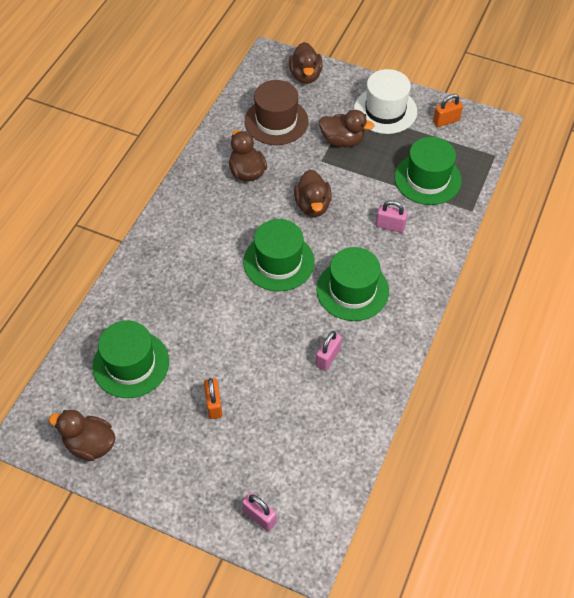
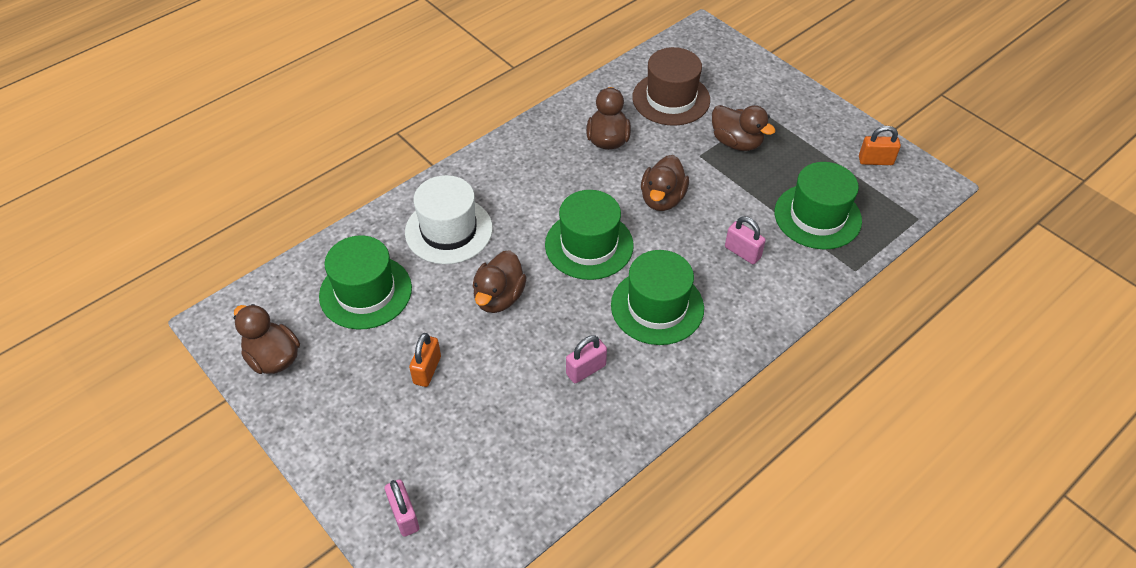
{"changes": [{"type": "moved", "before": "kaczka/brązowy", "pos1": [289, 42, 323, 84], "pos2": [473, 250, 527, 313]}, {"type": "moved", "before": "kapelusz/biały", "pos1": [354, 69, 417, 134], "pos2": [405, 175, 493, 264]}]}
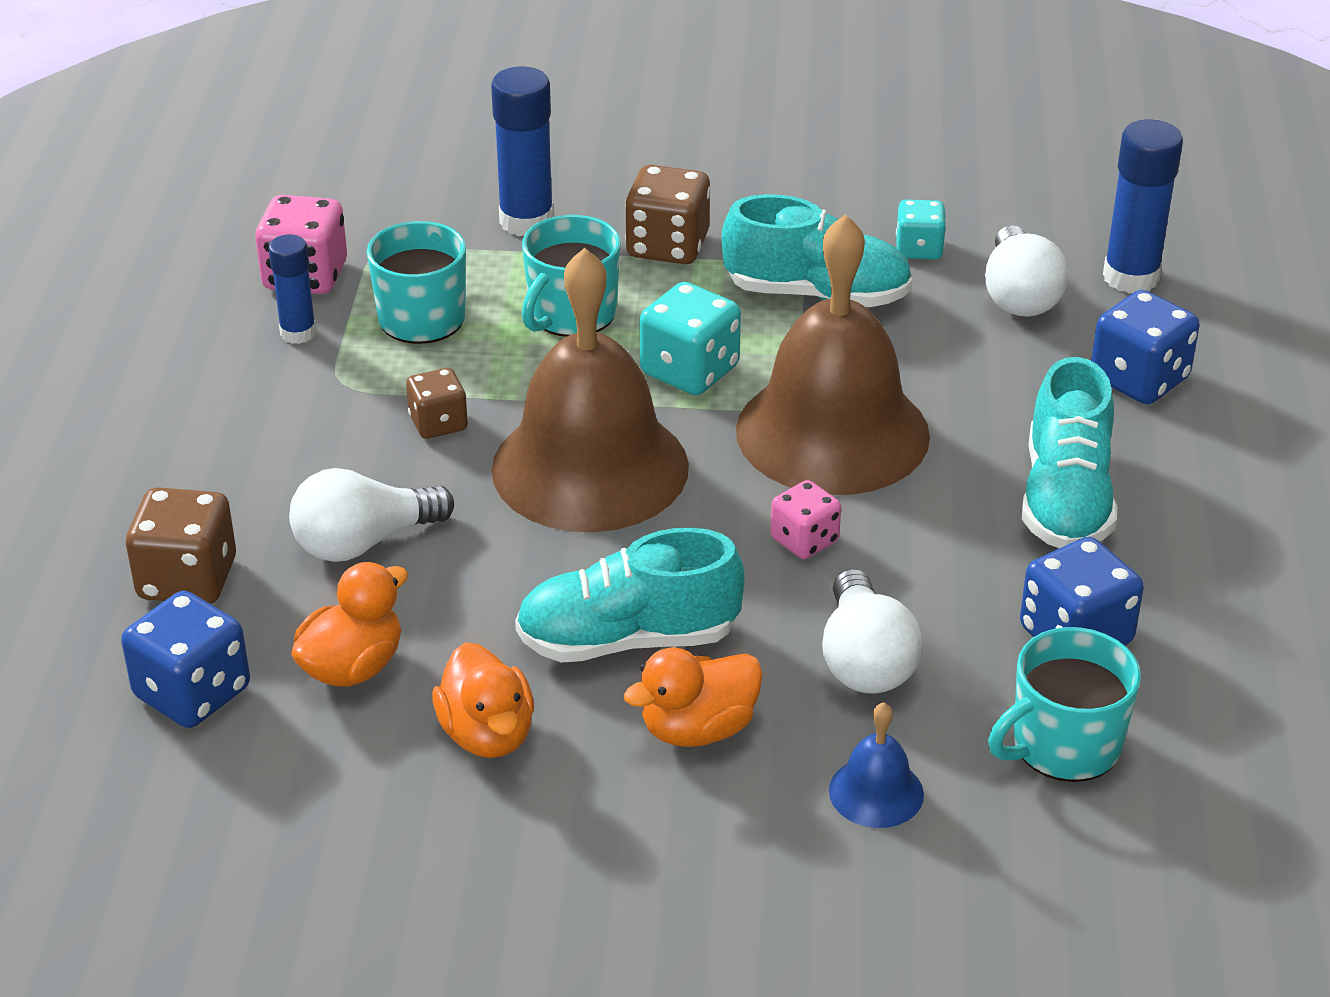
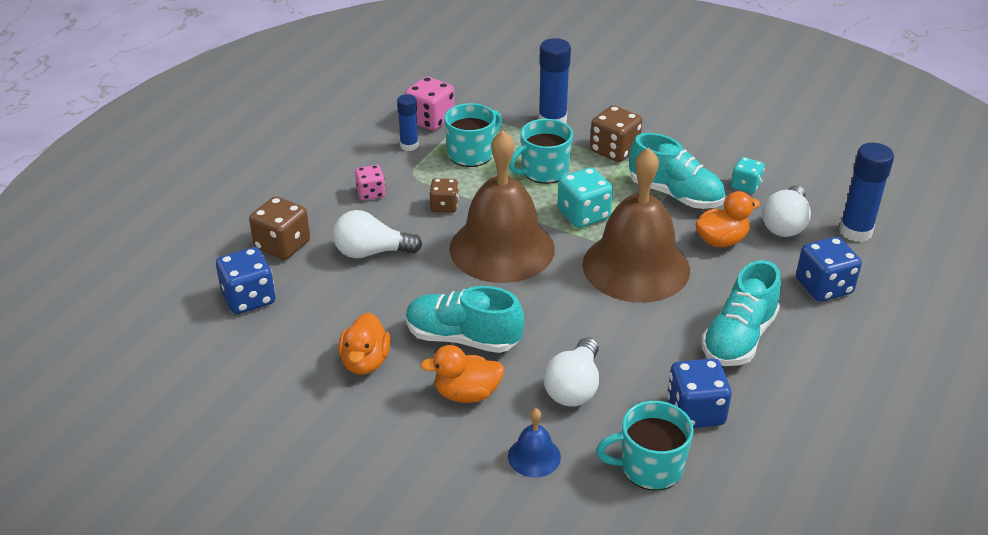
{"changes": [{"type": "moved", "before": "kostka do gry/różowy", "pos1": [771, 480, 841, 559], "pos2": [355, 165, 386, 201]}, {"type": "moved", "before": "kaczka/pomarańczowy", "pos1": [291, 562, 408, 687], "pos2": [695, 191, 760, 247]}]}
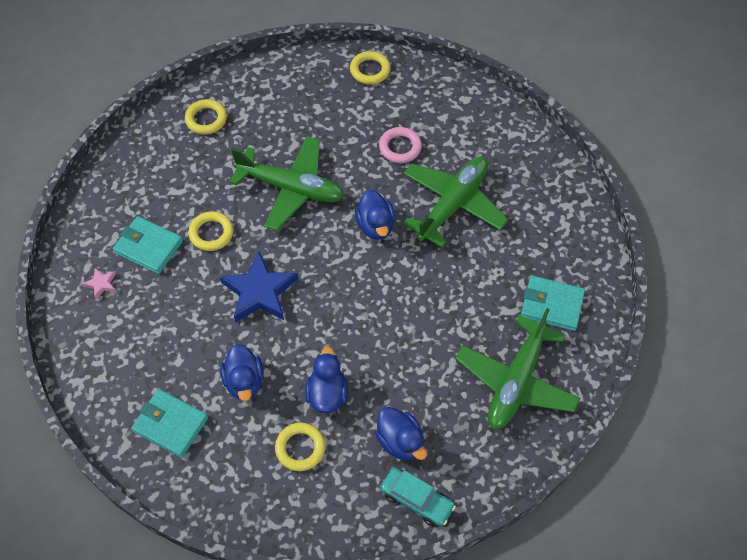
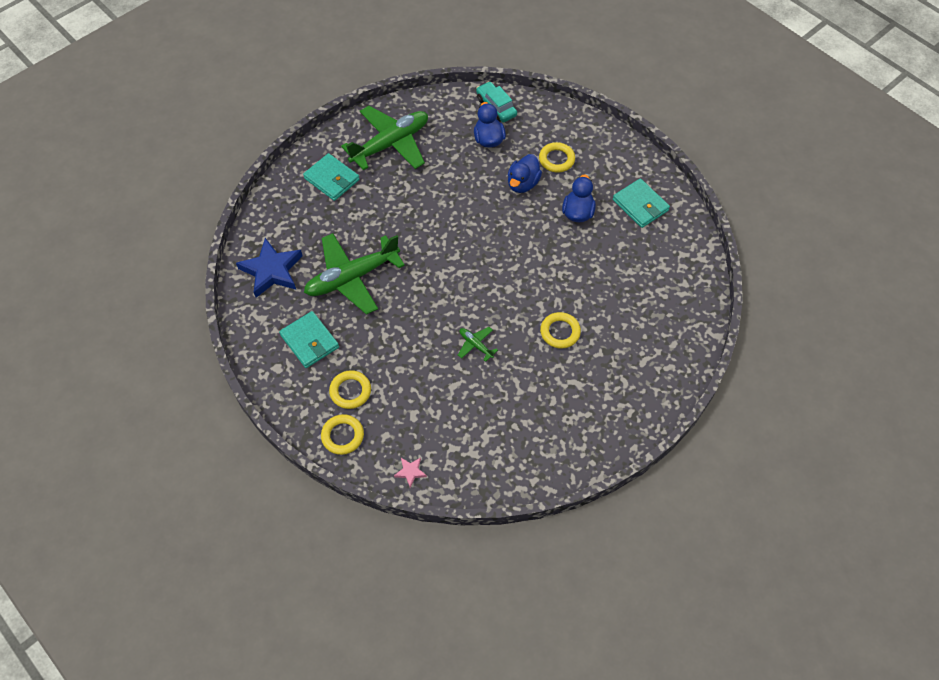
{"changes": [{"type": "moved", "before": "pierścień/żółty", "pos1": [185, 99, 227, 134], "pos2": [329, 370, 371, 409]}, {"type": "removed", "before": "pierścień/różowy", "pos1": [379, 127, 422, 163]}, {"type": "resized", "before": "samolot/zielony", "pos1": [230, 136, 344, 231], "pos2": [458, 327, 498, 362], "scale": 0.42}, {"type": "removed", "before": "kaczka/niebieski", "pos1": [355, 190, 395, 239]}, {"type": "moved", "before": "portfel/turkusowy", "pos1": [113, 216, 183, 274], "pos2": [279, 311, 339, 368]}, {"type": "moved", "before": "gwiazda/niebieski", "pos1": [220, 251, 298, 323], "pos2": [236, 238, 302, 298]}, {"type": "moved", "before": "gwiazda/różowy", "pos1": [82, 268, 116, 299], "pos2": [394, 457, 427, 488]}]}
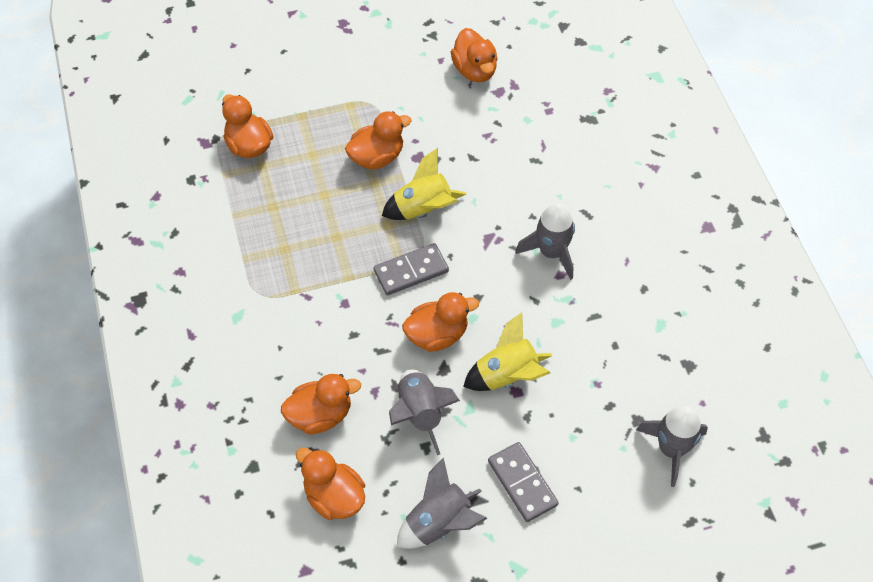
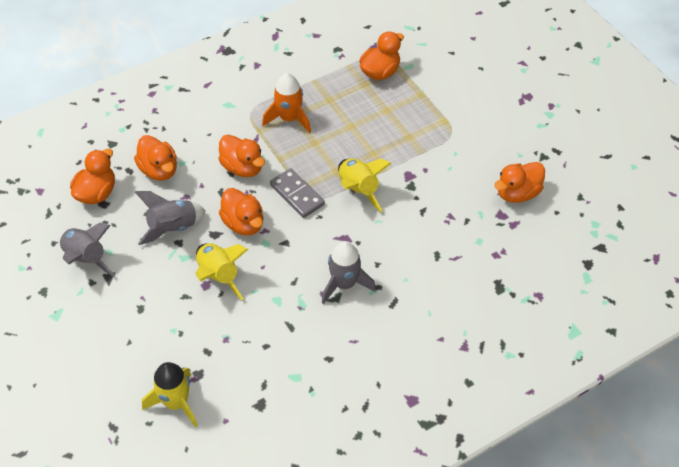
{"changes": [{"type": "moved", "before": "kaczka/pomarańczowy", "pos1": [345, 111, 411, 169], "pos2": [218, 134, 265, 177]}, {"type": "recoloured", "before": "rakieta/szary", "after": "rakieta/żółty", "pos1": [636, 406, 708, 487], "pos2": [142, 362, 198, 428]}, {"type": "removed", "before": "kostka domina/szary", "pos1": [488, 442, 559, 522]}, {"type": "added", "after": "rakieta/pomarańczowy", "pos2": [262, 73, 311, 133]}]}
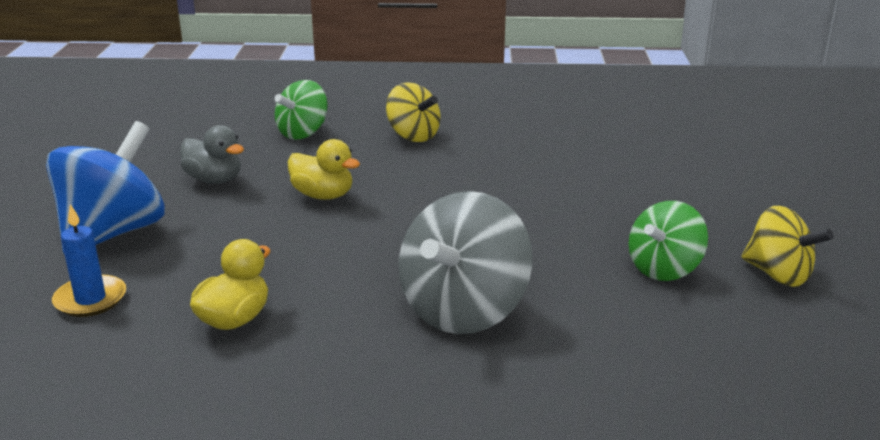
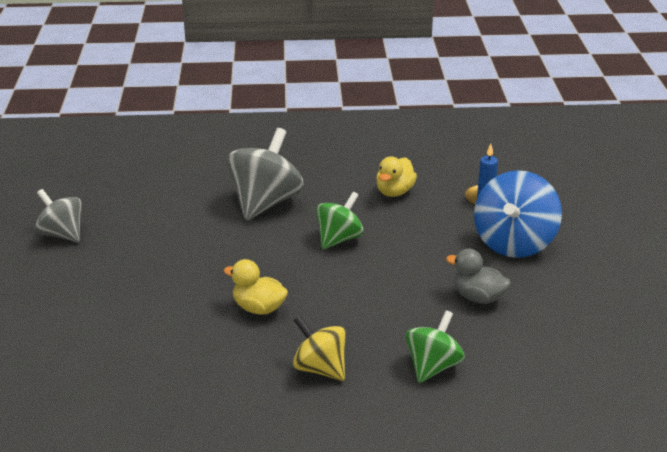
{"changes": [{"type": "moved", "before": "kaczka/żółty", "pos1": [288, 139, 360, 200], "pos2": [224, 259, 288, 315]}, {"type": "moved", "before": "bączek/zielony", "pos1": [629, 201, 708, 281], "pos2": [316, 192, 364, 249]}, {"type": "recoloured", "before": "bączek/żółty", "after": "bączek/szary", "pos1": [742, 206, 833, 287], "pos2": [35, 189, 82, 242]}]}
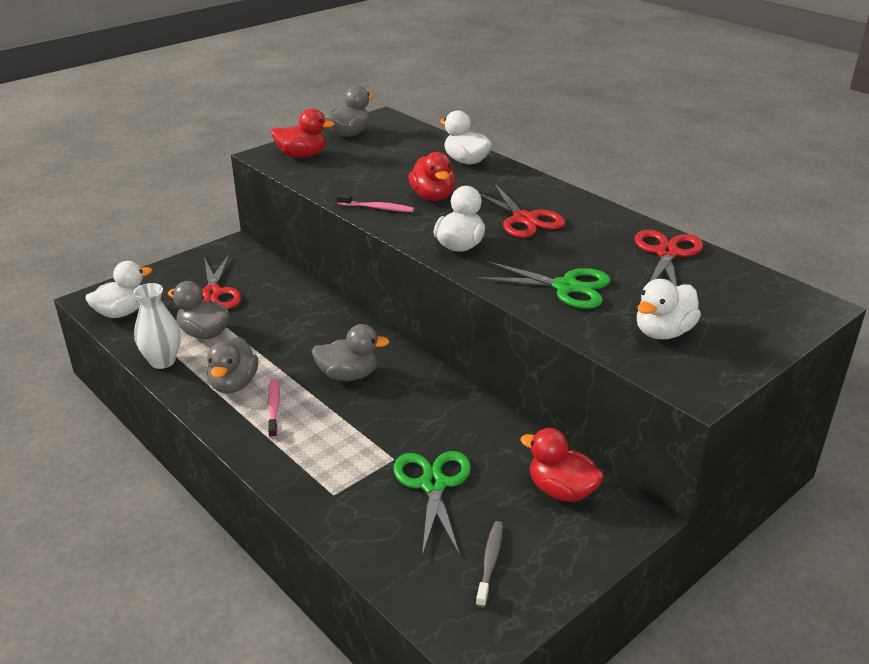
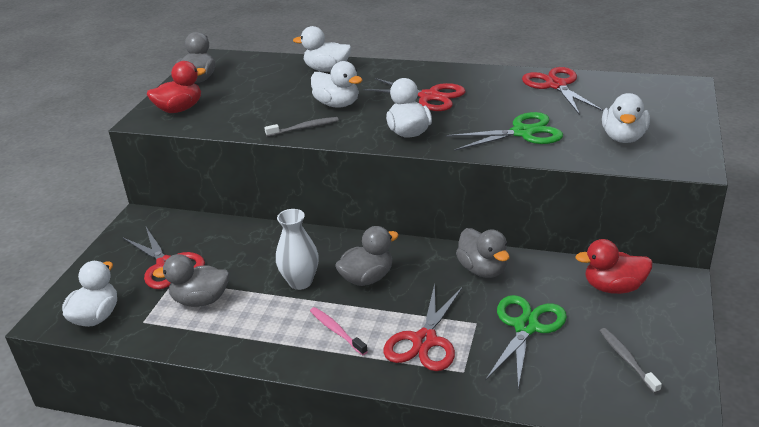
{"changes": [{"type": "recoloured", "before": "kaczka/czerwony", "after": "kaczka/biały", "pos1": [408, 152, 455, 201], "pos2": [311, 61, 363, 108]}, {"type": "recoloured", "before": "szczoteczka do zębów/różowy", "after": "szczoteczka do zębów/szary", "pos1": [337, 194, 414, 212], "pos2": [264, 117, 339, 137]}, {"type": "moved", "before": "wazon/biały", "pos1": [134, 283, 181, 369], "pos2": [276, 209, 319, 290]}, {"type": "moved", "before": "kaczka/szary", "pos1": [206, 337, 258, 394], "pos2": [456, 228, 510, 278]}, {"type": "turned", "before": "nożyczki/zielony", "pos1": [393, 451, 471, 556], "pos2": [486, 295, 567, 389], "turn": 60}, {"type": "added", "after": "nożyczki/czerwony", "pos2": [383, 283, 463, 371]}]}
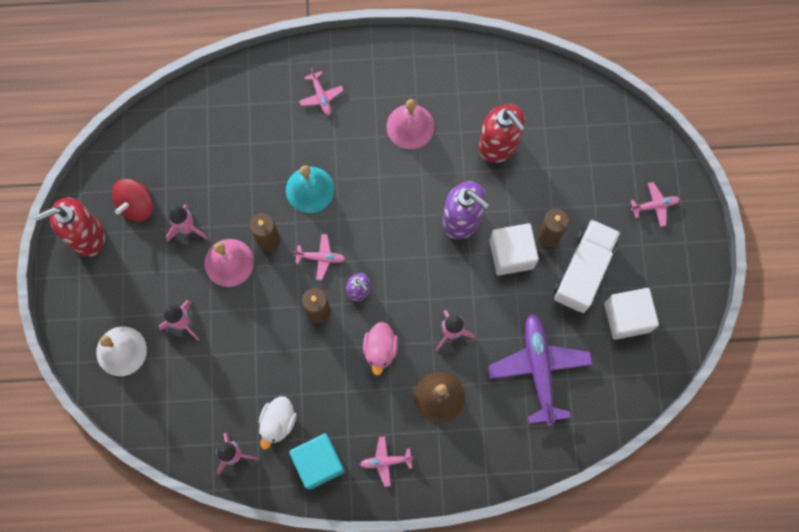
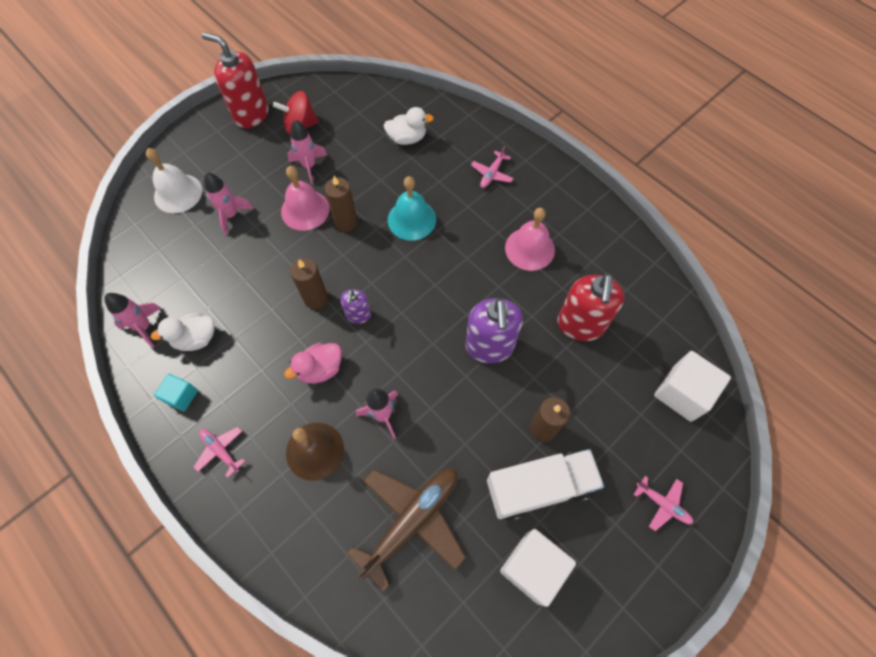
{"changes": [{"type": "moved", "before": "sześcian/biały", "pos1": [489, 223, 539, 276], "pos2": [654, 351, 731, 422]}, {"type": "removed", "before": "samolot/różowy", "pos1": [294, 234, 345, 280]}, {"type": "recoloured", "before": "samolot/fioletowy", "after": "samolot/brązowy", "pos1": [488, 313, 593, 426], "pos2": [346, 468, 466, 592]}, {"type": "resized", "before": "sześcian/turkusowy", "pos1": [289, 433, 345, 490], "pos2": [154, 374, 198, 412], "scale": 0.57}, {"type": "added", "after": "kaczka/biały", "pos2": [384, 107, 434, 145]}]}
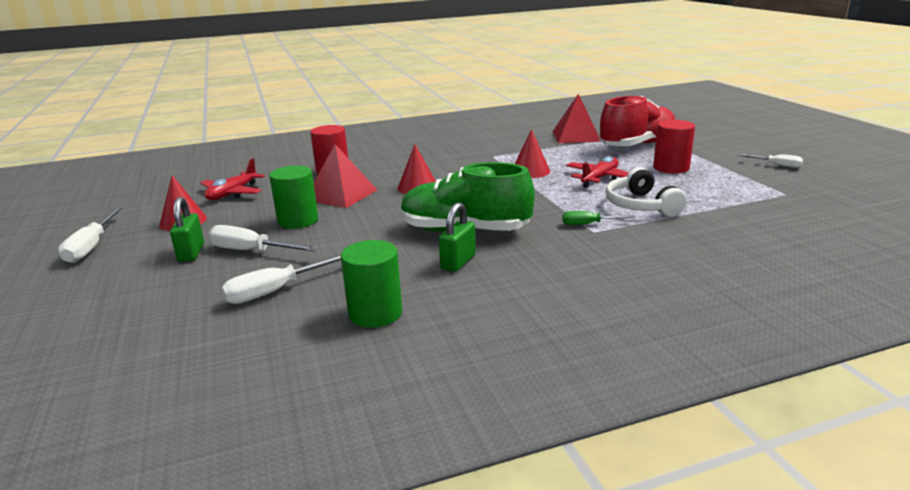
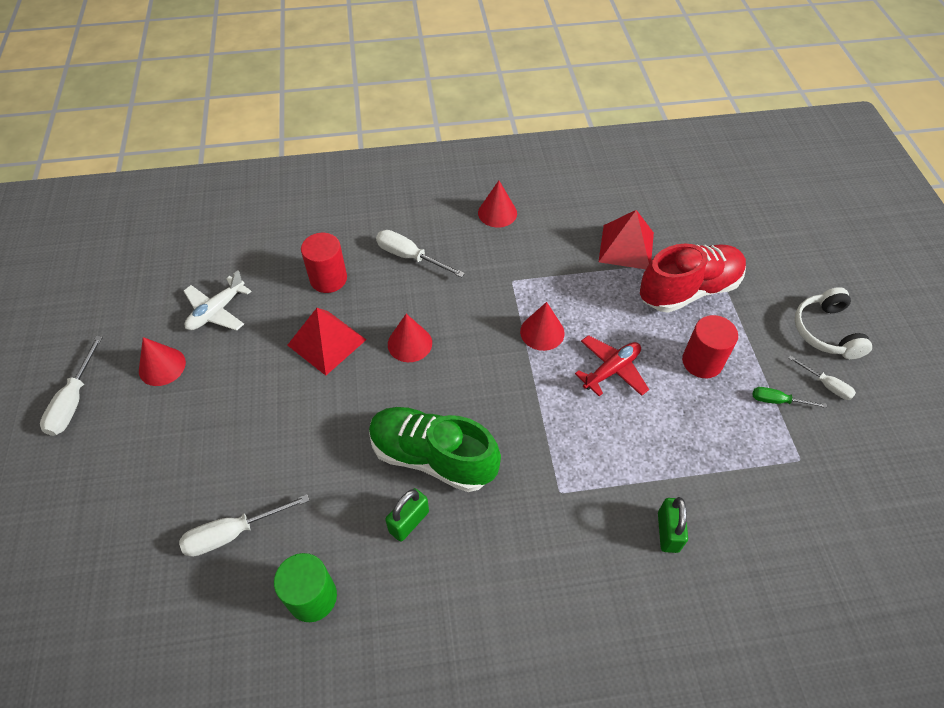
{"changes": [{"type": "recoloured", "before": "samolot/czerwony", "after": "samolot/biały", "pos1": [200, 158, 265, 200], "pos2": [184, 270, 252, 331]}, {"type": "removed", "before": "walec/zielony", "pos1": [269, 166, 318, 229]}, {"type": "moved", "before": "słuchawki/biały", "pos1": [606, 167, 687, 217], "pos2": [794, 287, 872, 359]}, {"type": "moved", "before": "kłódka/zielony", "pos1": [170, 197, 204, 262], "pos2": [658, 497, 688, 553]}, {"type": "moved", "before": "śrubokręt/zielony", "pos1": [563, 211, 636, 225], "pos2": [752, 387, 827, 408]}, {"type": "moved", "before": "śrubokręt/biały", "pos1": [208, 225, 318, 251], "pos2": [376, 230, 465, 278]}, {"type": "added", "after": "stożek/czerwony", "pos2": [478, 181, 517, 228]}]}
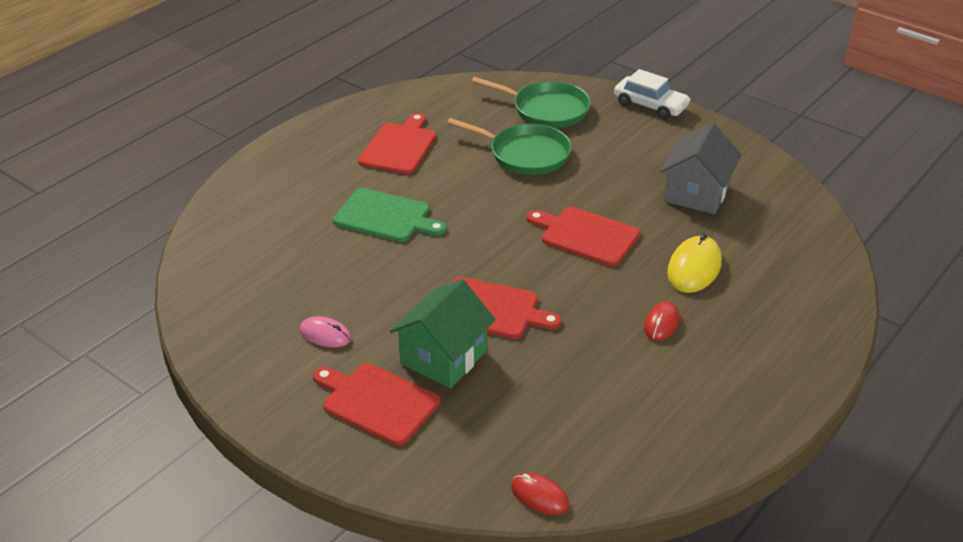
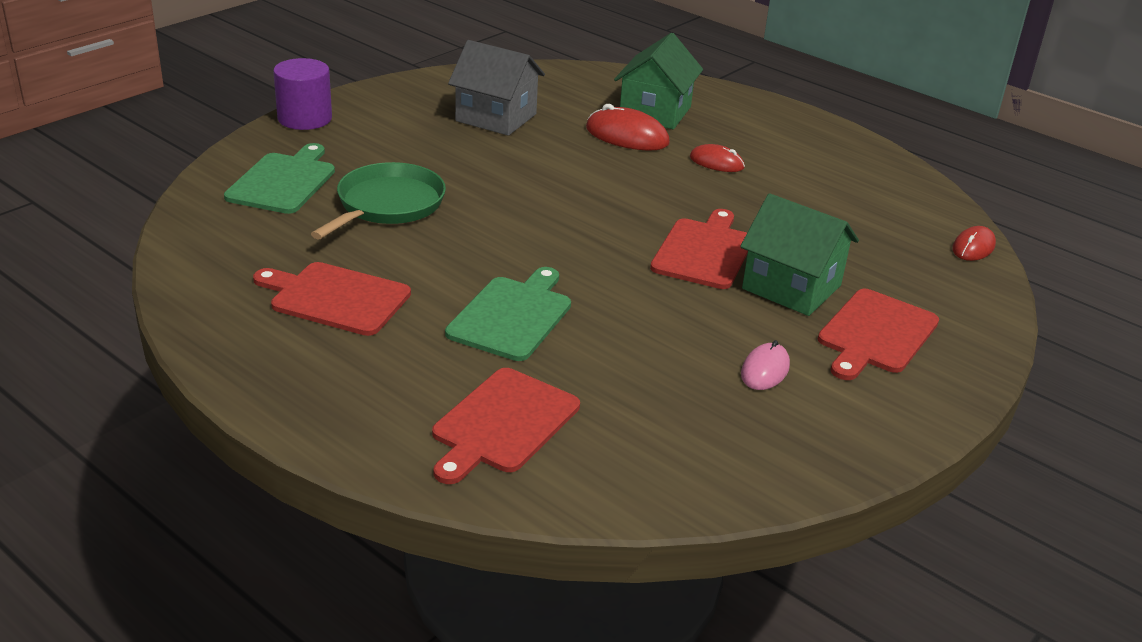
{"changes": [{"type": "replaced", "before": "samochód/biały", "after": "walec/fioletowy", "pos1": [614, 69, 691, 120], "pos2": [273, 58, 332, 130]}, {"type": "replaced", "before": "patelnia/zielony", "after": "deska do krojenia/zielony", "pos1": [471, 77, 591, 128], "pos2": [224, 143, 335, 214]}, {"type": "moved", "before": "deska do krojenia/czerwony", "pos1": [527, 207, 640, 266], "pos2": [432, 368, 580, 484]}, {"type": "recoloured", "before": "myszka/żółty", "after": "myszka/czerwony", "pos1": [667, 233, 722, 293], "pos2": [586, 104, 670, 151]}, {"type": "added", "after": "domek/zielony", "pos2": [614, 33, 703, 129]}]}
